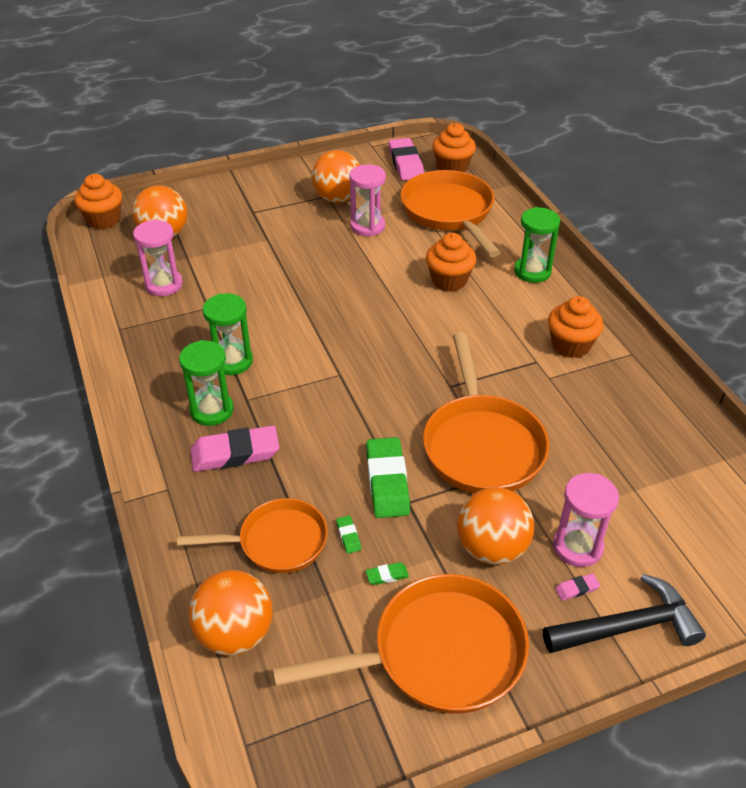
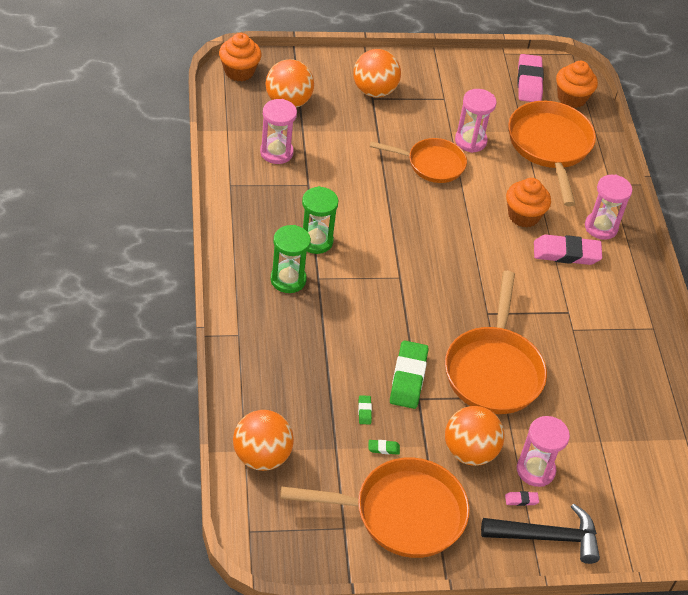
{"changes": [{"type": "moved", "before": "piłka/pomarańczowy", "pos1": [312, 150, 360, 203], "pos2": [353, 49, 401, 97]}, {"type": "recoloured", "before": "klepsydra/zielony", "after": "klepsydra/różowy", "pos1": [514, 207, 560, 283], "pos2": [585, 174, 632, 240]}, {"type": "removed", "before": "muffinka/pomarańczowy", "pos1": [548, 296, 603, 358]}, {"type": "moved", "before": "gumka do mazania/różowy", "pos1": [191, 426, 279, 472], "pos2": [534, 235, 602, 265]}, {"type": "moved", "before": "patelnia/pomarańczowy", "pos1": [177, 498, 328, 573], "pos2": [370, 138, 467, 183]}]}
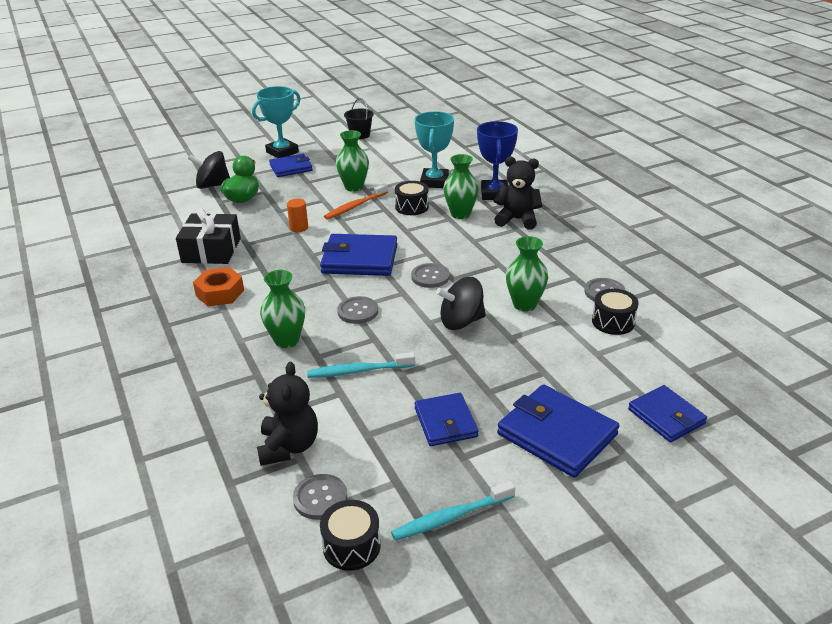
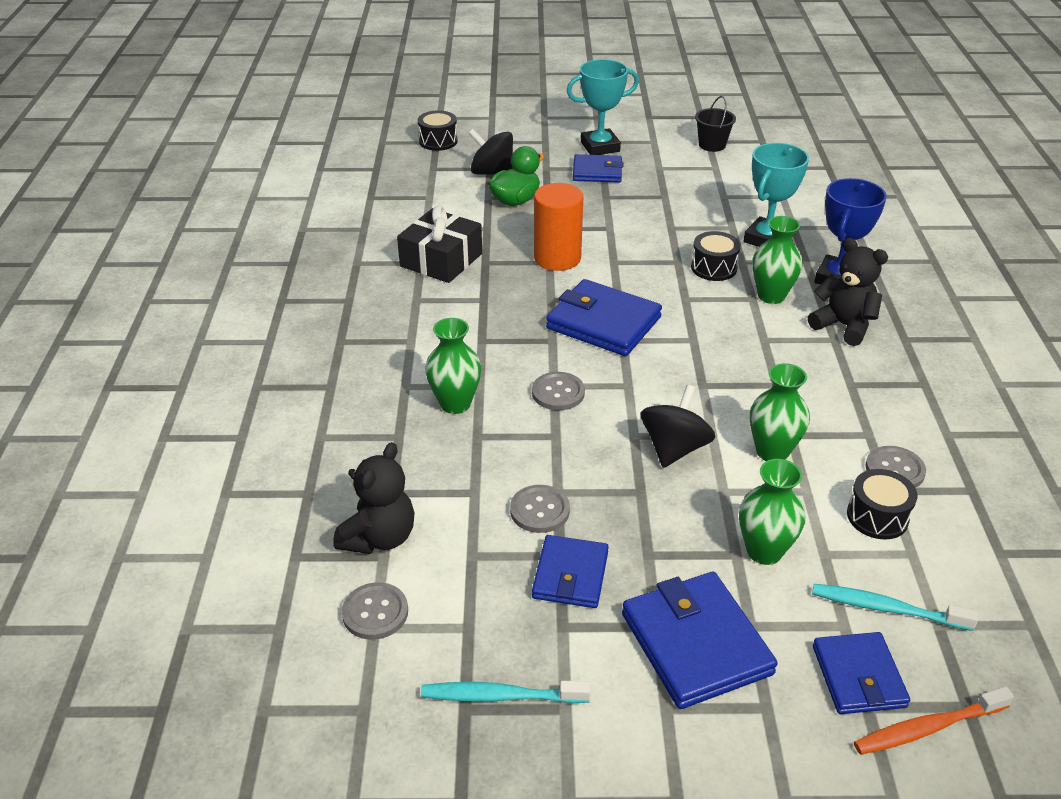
{"changes": [{"type": "moved", "before": "wazon/zielony", "pos1": [336, 130, 369, 192], "pos2": [739, 459, 806, 565]}, {"type": "moved", "before": "szczoteczka do zębów/pomarańczowy", "pos1": [324, 183, 388, 220], "pos2": [854, 687, 1014, 755]}, {"type": "resized", "before": "walec/pomarańczowy", "pos1": [287, 199, 308, 232], "pos2": [534, 183, 583, 271], "scale": 1.97}, {"type": "moved", "before": "guzik/szary", "pos1": [411, 263, 450, 288], "pos2": [510, 485, 570, 533]}, {"type": "removed", "before": "nakrętka/pomarańczowy", "pos1": [193, 267, 244, 306]}, {"type": "turned", "before": "bączek/czarny", "pos1": [436, 277, 486, 330], "pos2": [641, 385, 715, 468], "turn": 105}, {"type": "moved", "before": "szczoteczka do zębów/turkusowy", "pos1": [307, 352, 415, 378], "pos2": [812, 584, 978, 631]}, {"type": "moved", "before": "bęben/czarny", "pos1": [320, 500, 381, 571], "pos2": [418, 110, 458, 151]}]}
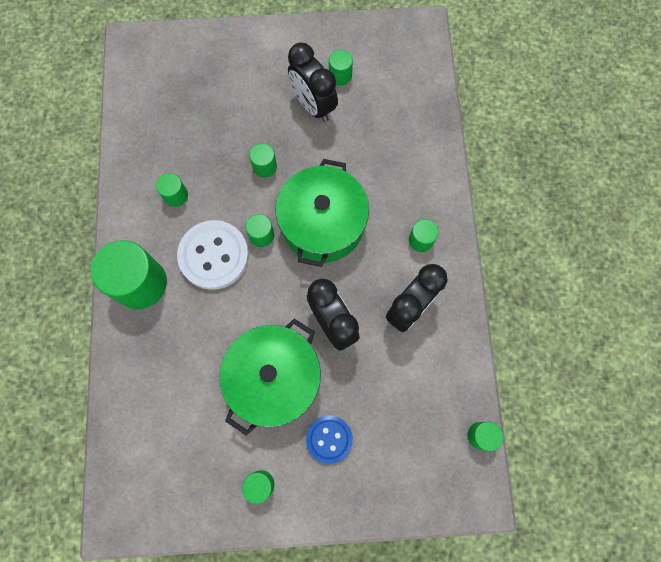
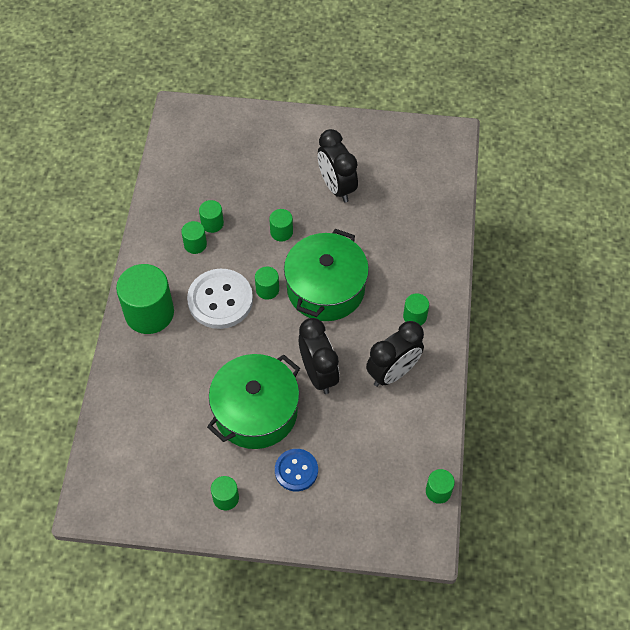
{"changes": [{"type": "moved", "before": "walec/zielony", "pos1": [329, 50, 353, 86], "pos2": [199, 200, 224, 233]}]}
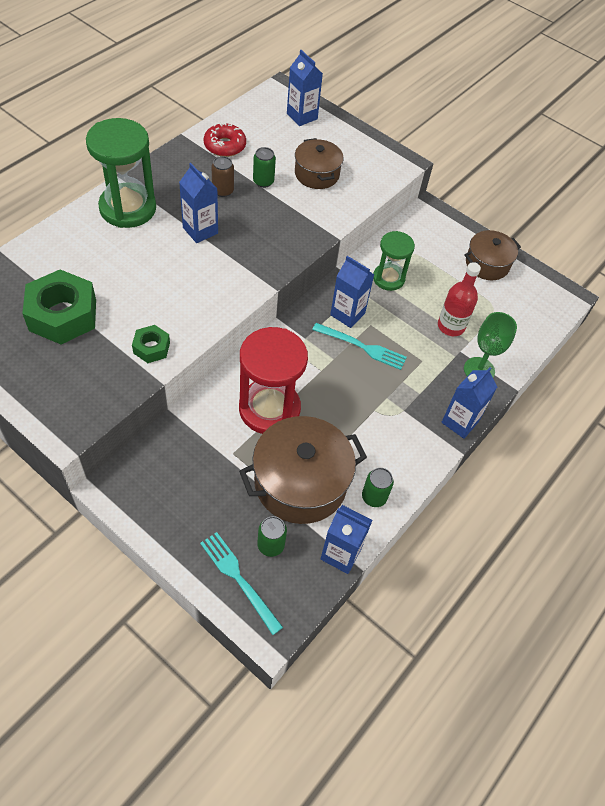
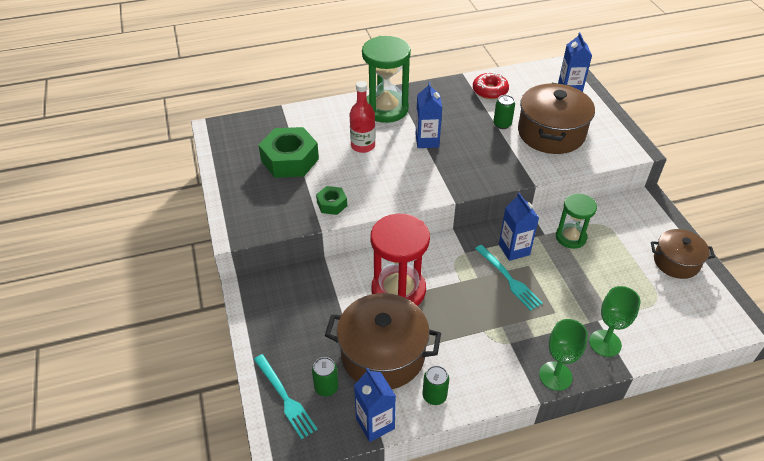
{"changes": [{"type": "resized", "before": "garnek/brązowy", "pos1": [295, 138, 344, 189], "pos2": [518, 83, 595, 154], "scale": 1.66}, {"type": "removed", "before": "puszka/brązowy", "pos1": [212, 156, 234, 197]}, {"type": "moved", "before": "butelka/czerwony", "pos1": [438, 262, 481, 336], "pos2": [350, 81, 375, 153]}, {"type": "replaced", "before": "karton mleka/niebieski", "after": "kielich/zielony", "pos1": [441, 367, 497, 439], "pos2": [539, 319, 588, 391]}, {"type": "turned", "before": "widelec/turkusowy", "pos1": [200, 532, 283, 635], "pos2": [254, 354, 318, 439], "turn": 150}]}
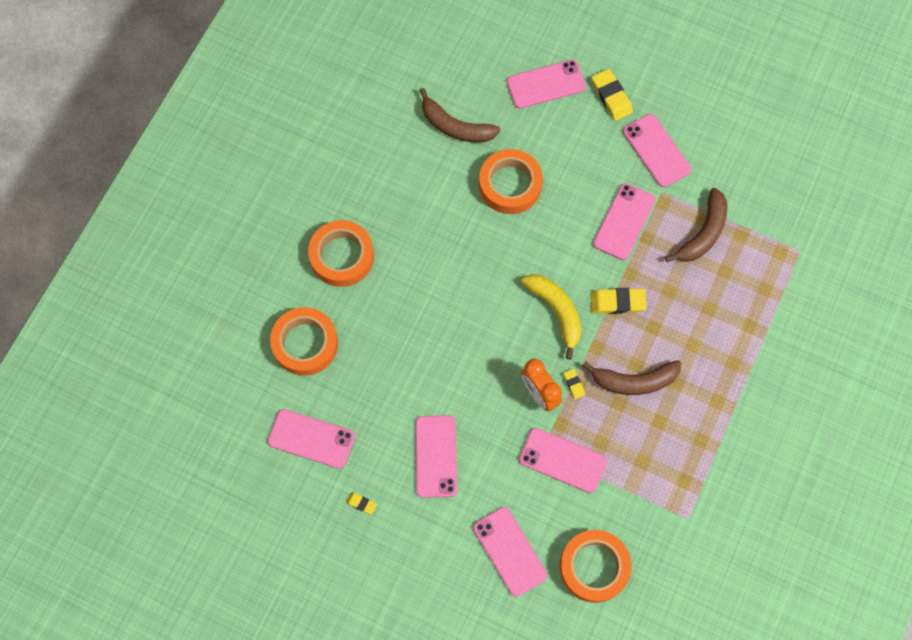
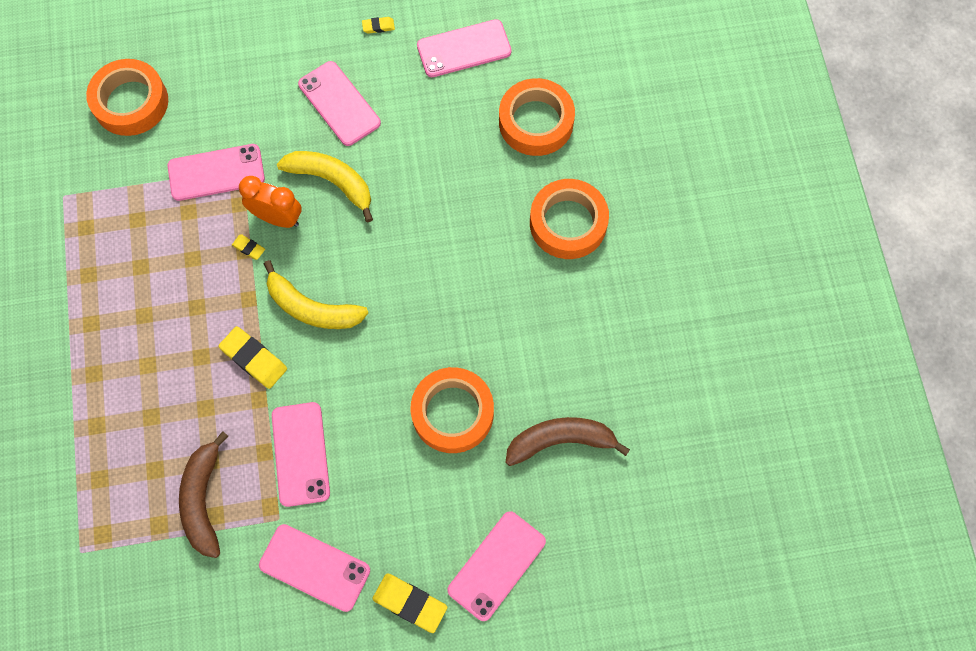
{"changes": [{"type": "turned", "before": "gumka do mazania/żółty", "pos1": [591, 288, 647, 314], "pos2": [218, 326, 287, 389], "turn": 75}, {"type": "removed", "before": "banan/brązowy", "pos1": [582, 360, 681, 395]}, {"type": "removed", "before": "telefon/różowy", "pos1": [473, 507, 547, 597]}, {"type": "added", "after": "banan/żółty", "pos2": [277, 151, 373, 222]}]}
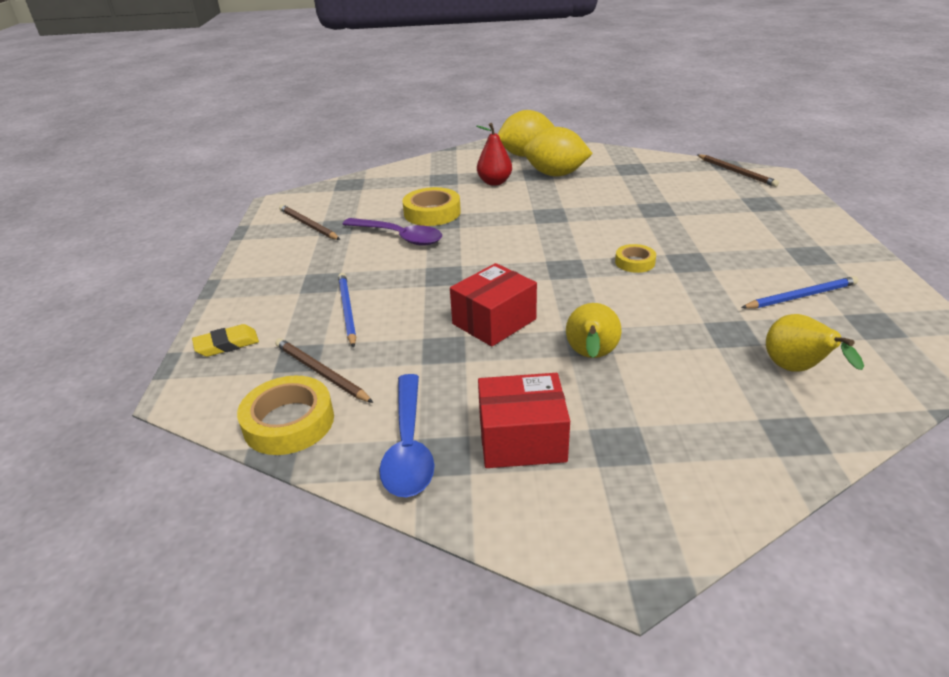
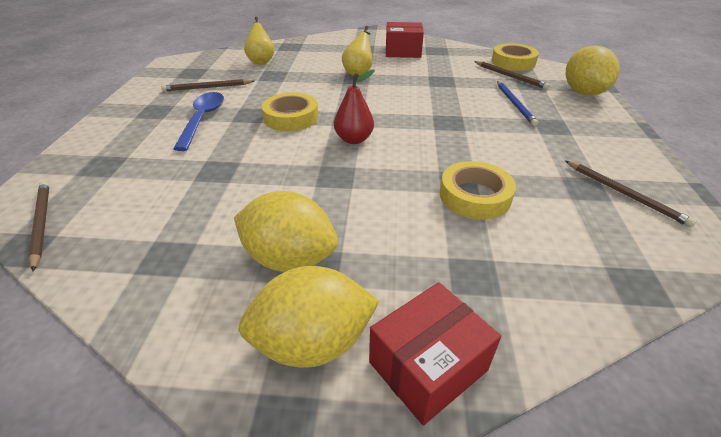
{"changes": [{"type": "moved", "before": "gruszka/czerwony", "pos1": [476, 123, 512, 186], "pos2": [334, 69, 375, 144]}, {"type": "removed", "before": "łyżka/fioletowy", "pos1": [342, 218, 442, 246]}, {"type": "resized", "before": "taśma klejąca/żółty", "pos1": [615, 244, 656, 273], "pos2": [262, 92, 318, 131], "scale": 1.7}, {"type": "moved", "before": "pudełko/czerwony", "pos1": [450, 263, 537, 347], "pos2": [369, 282, 501, 426]}, {"type": "recoloured", "before": "ołówek/niebieski", "after": "ołówek/brązowy", "pos1": [741, 276, 858, 309], "pos2": [161, 79, 254, 92]}, {"type": "replaced", "before": "gumka do mazania/żółty", "after": "cytryna/żółty", "pos1": [192, 324, 259, 357], "pos2": [566, 46, 620, 96]}, {"type": "moved", "before": "łyżka/niebieski", "pos1": [379, 374, 435, 497], "pos2": [173, 92, 224, 151]}]}
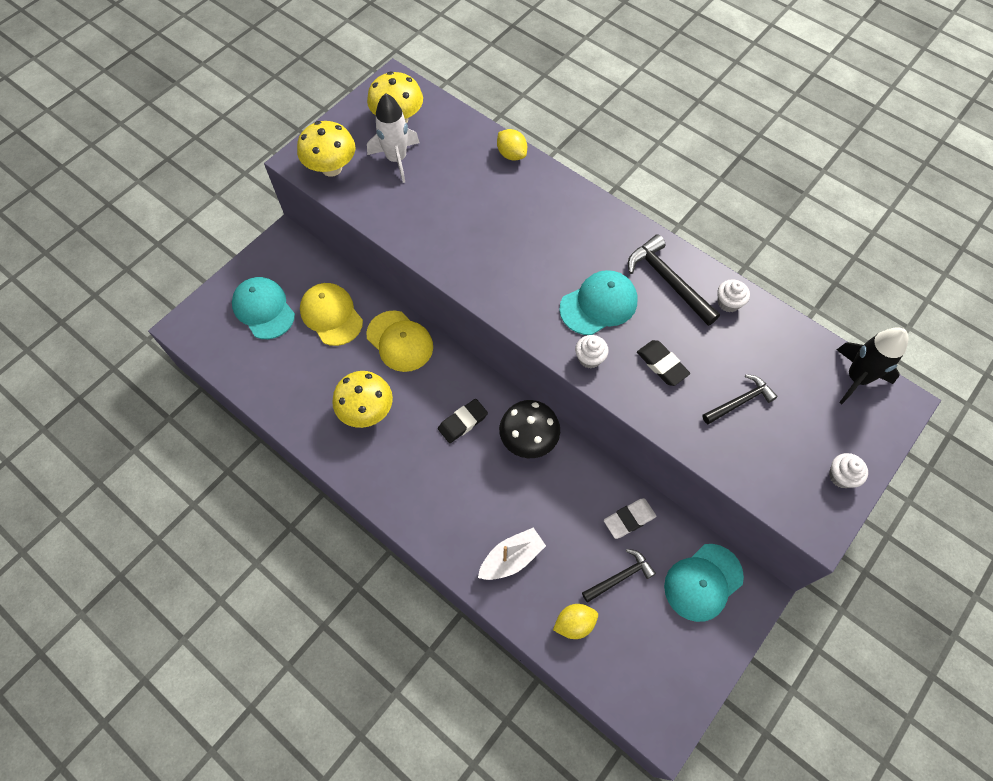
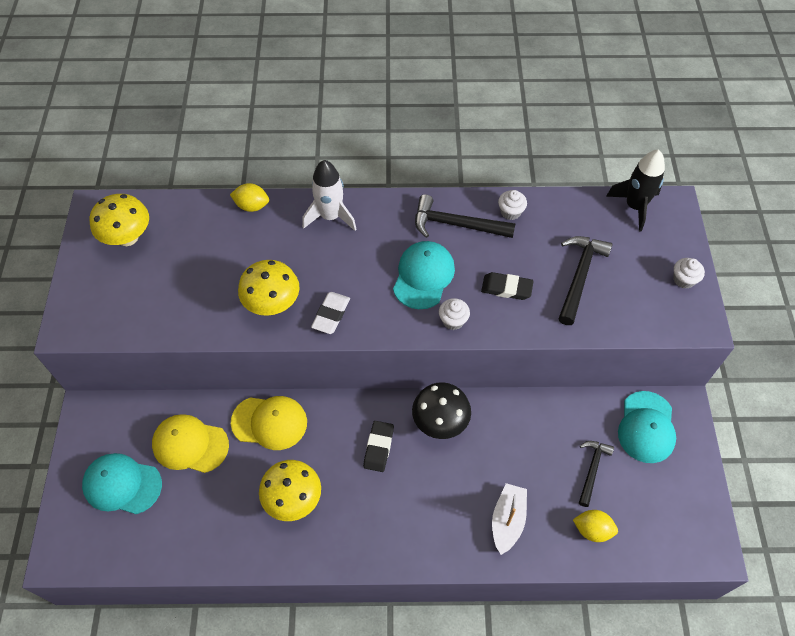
{"changes": [{"type": "moved", "before": "rakieta/biały", "pos1": [367, 93, 420, 183], "pos2": [302, 160, 357, 231]}, {"type": "moved", "before": "grzyb/żółty", "pos1": [297, 121, 355, 177], "pos2": [238, 260, 300, 316]}, {"type": "resized", "before": "młotek/czarny", "pos1": [702, 374, 778, 424], "pos2": [558, 236, 613, 325], "scale": 1.53}, {"type": "moved", "before": "gumka do mazania/biały", "pos1": [604, 498, 656, 539], "pos2": [311, 292, 350, 334]}, {"type": "turned", "before": "cytryna/żółty", "pos1": [553, 604, 598, 639], "pos2": [573, 510, 618, 542], "turn": 75}]}
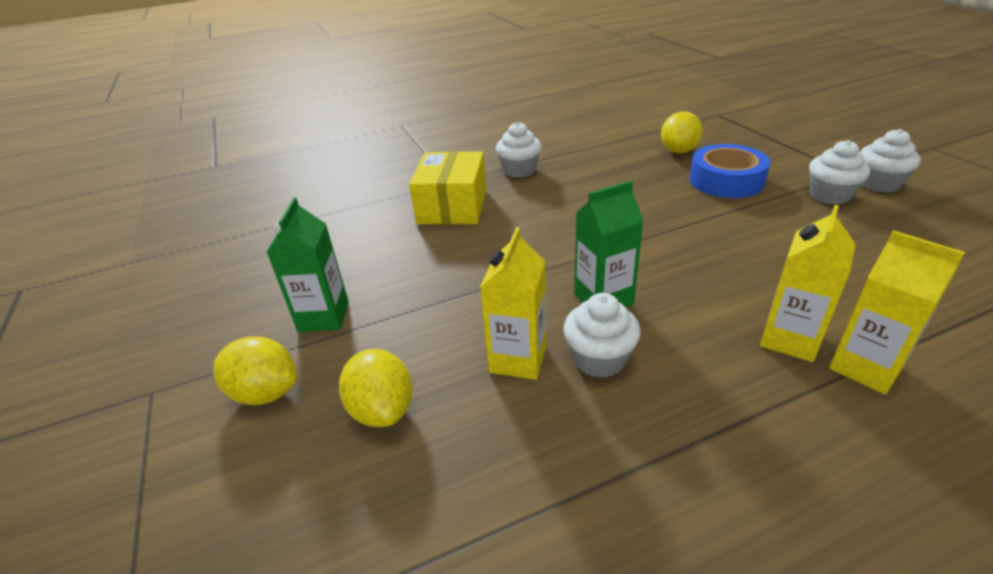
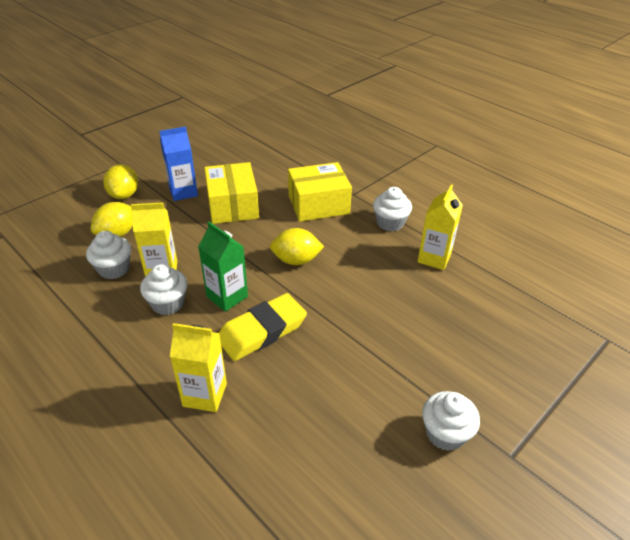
{"changes": [{"type": "moved", "before": "cytryna/żółty", "pos1": [661, 111, 703, 153], "pos2": [270, 228, 324, 265]}, {"type": "moved", "before": "muffinka/biały", "pos1": [860, 129, 921, 192], "pos2": [86, 231, 131, 279]}, {"type": "removed", "before": "taśma klejąca/niebieski", "pos1": [689, 144, 770, 198]}, {"type": "recoloured", "before": "karton mleka/zielony", "after": "karton mleka/niebieski", "pos1": [267, 197, 349, 332], "pos2": [159, 126, 198, 201]}, {"type": "moved", "before": "karton mleka/żółty", "pos1": [829, 230, 965, 395], "pos2": [417, 184, 463, 270]}, {"type": "added", "after": "pudełko/żółty", "pos2": [204, 162, 259, 224]}, {"type": "added", "after": "gumka do mazania/żółty", "pos2": [219, 293, 307, 361]}]}
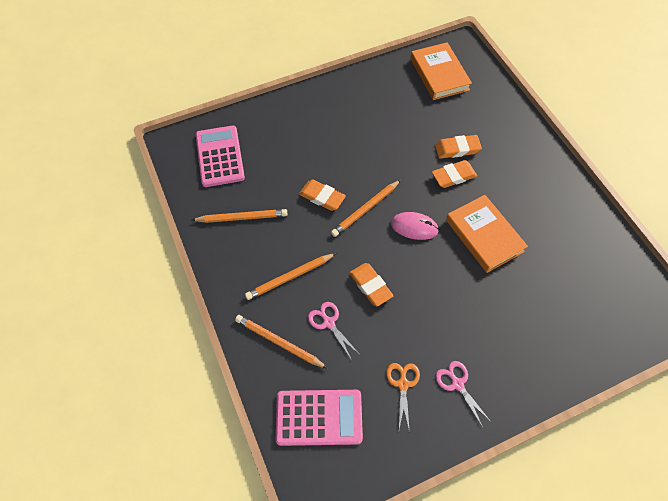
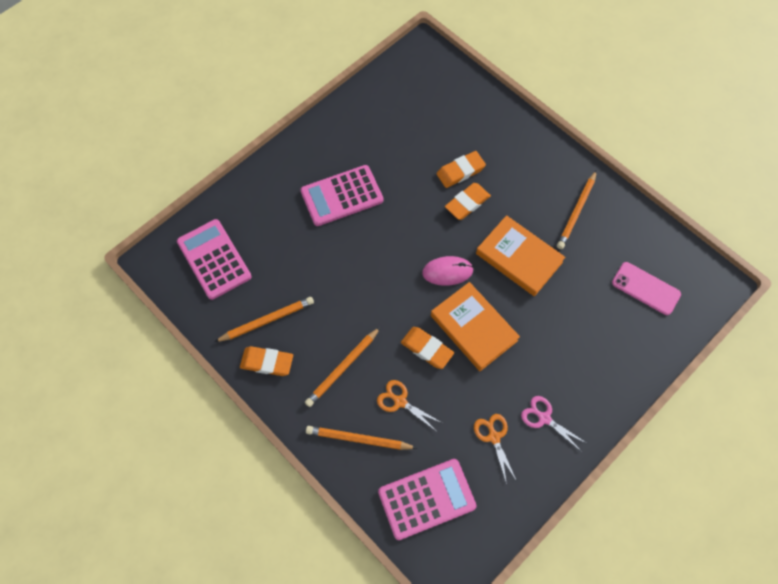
{"changes": [{"type": "moved", "before": "książka/pomarańczowy", "pos1": [410, 42, 472, 100], "pos2": [431, 282, 520, 371]}, {"type": "moved", "before": "gumka do mazania/pomarańczowy", "pos1": [299, 180, 346, 211], "pos2": [240, 346, 293, 376]}, {"type": "moved", "before": "ołówek/pomarańczowy", "pos1": [331, 180, 401, 237], "pos2": [557, 170, 597, 249]}, {"type": "recoloured", "before": "nożyczki/różowy", "after": "nożyczki/pomarańczowy", "pos1": [308, 302, 360, 359], "pos2": [377, 380, 442, 431]}, {"type": "added", "after": "kalkulator/różowy", "pos2": [300, 165, 383, 226]}, {"type": "added", "after": "telefon/różowy", "pos2": [612, 262, 681, 315]}]}
